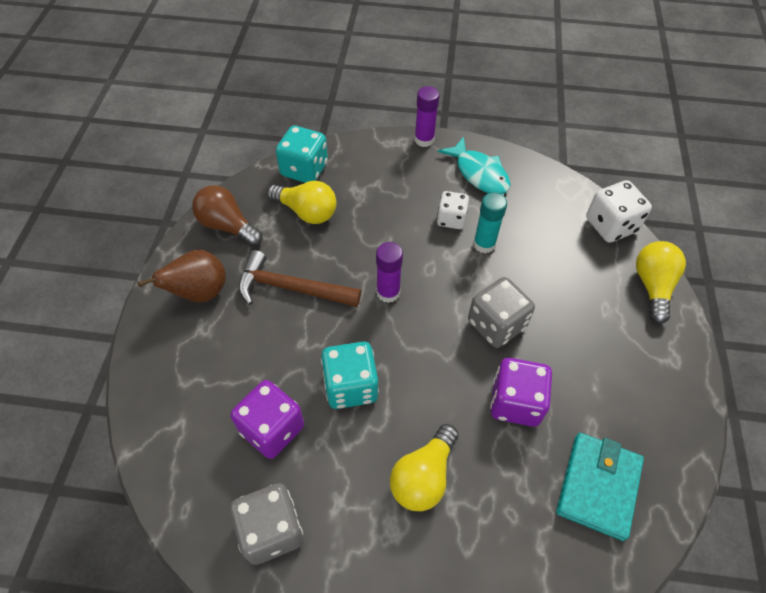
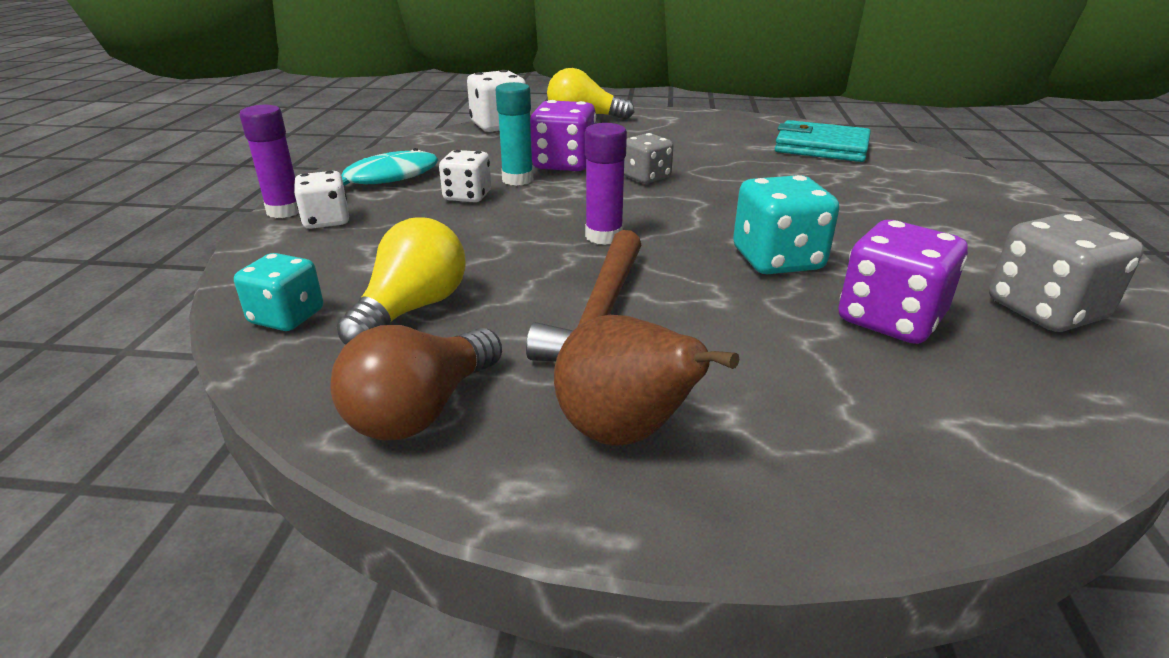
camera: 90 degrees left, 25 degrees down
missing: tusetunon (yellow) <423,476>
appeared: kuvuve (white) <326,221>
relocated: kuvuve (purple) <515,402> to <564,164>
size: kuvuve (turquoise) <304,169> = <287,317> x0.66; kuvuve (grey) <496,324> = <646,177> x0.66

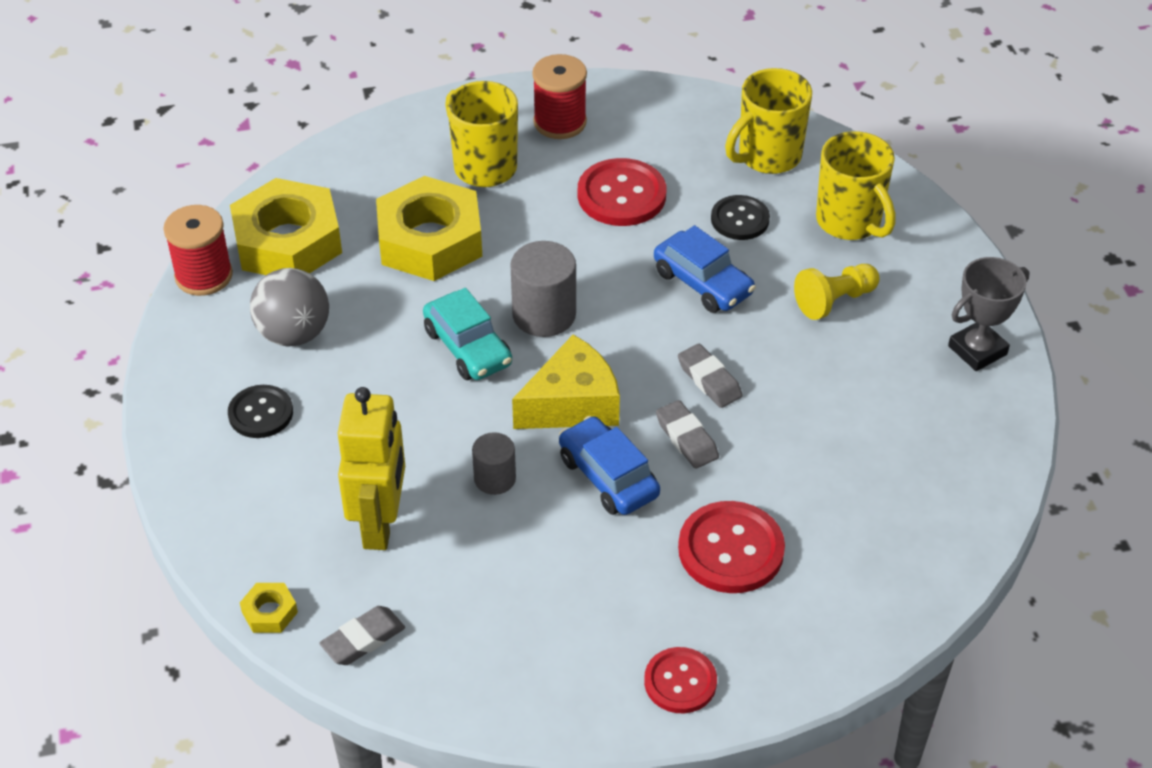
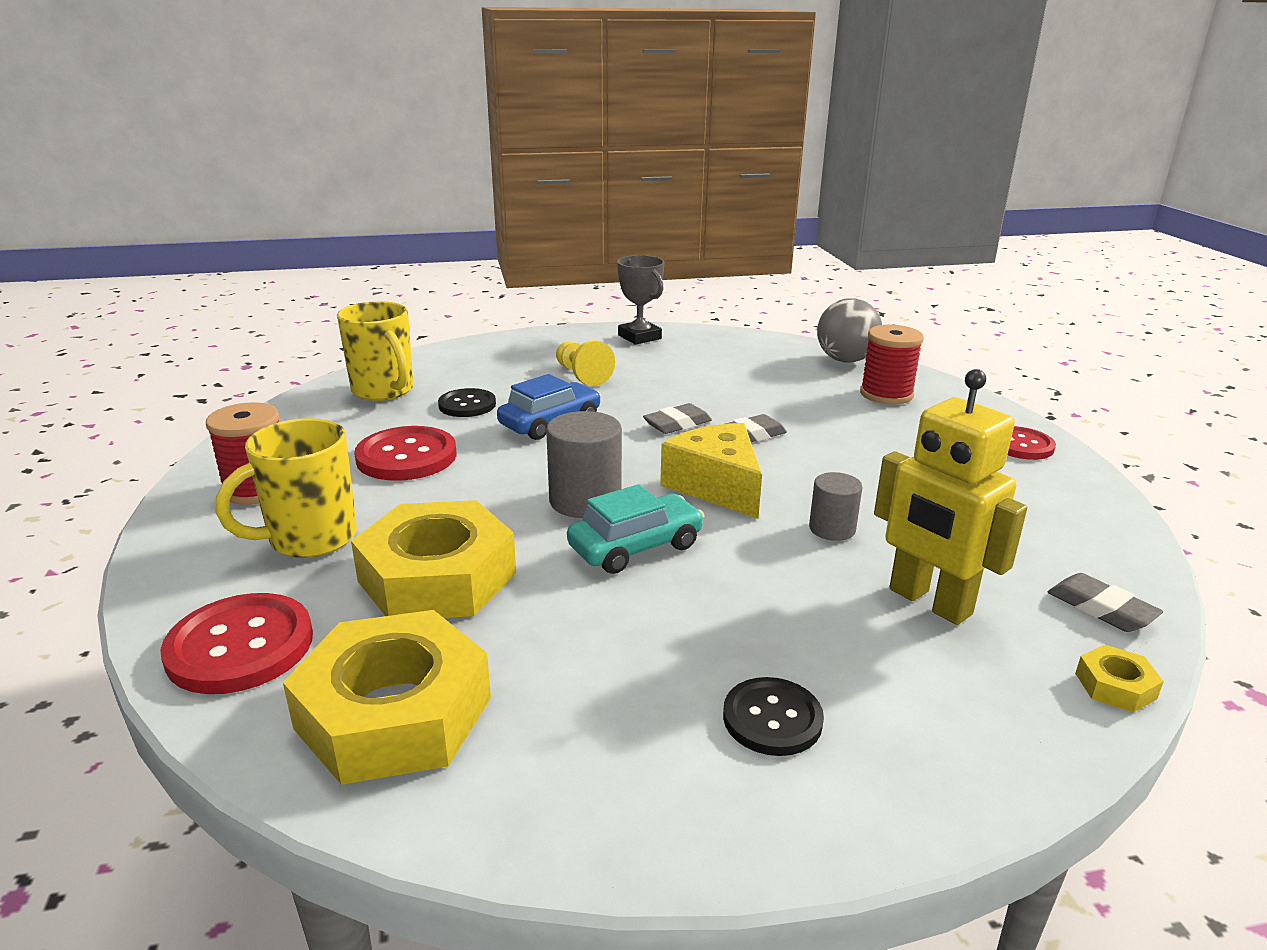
camera: 90 degrees left, 20 degrees down
missing: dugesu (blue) <608,477>; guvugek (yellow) <850,222>
relocated: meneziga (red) <204,276> to <886,394>; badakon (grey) <294,334> to <845,360>; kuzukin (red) <731,550> to <240,646>
spun: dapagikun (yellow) <380,524> = <929,602> 135 degrees counterclockwise

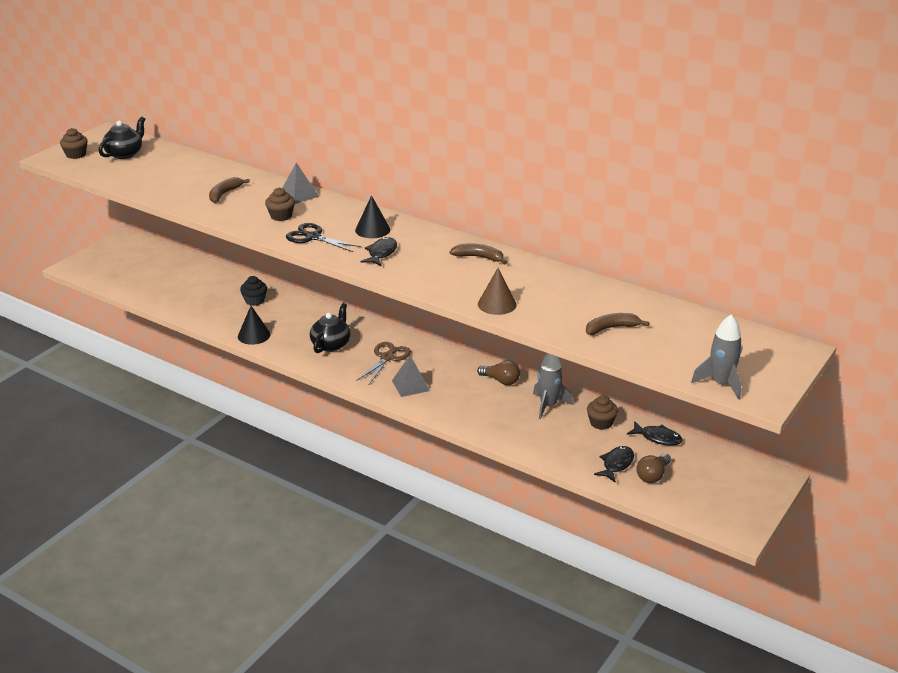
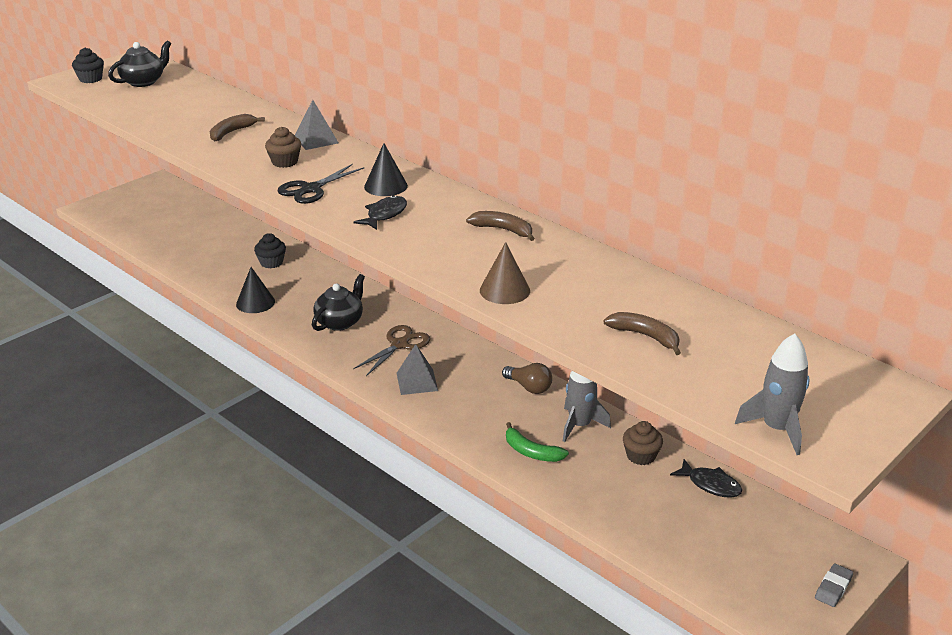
camera: 10 degrees right, 0 degrees up
missing: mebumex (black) <616,464>; tusetunon (brown) <652,476>
appeared: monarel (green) <531,452>; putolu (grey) <833,588>
colour: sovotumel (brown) <76,155> to sovotumel (black) <90,79>
spun: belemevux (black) <313,237> = <311,189> 90 degrees counterclockwise; monarel (brown) <611,328> = <645,336> 45 degrees clockwise

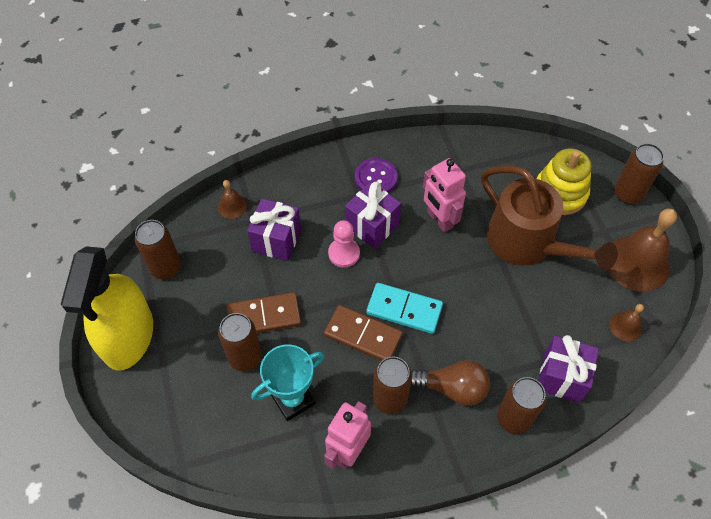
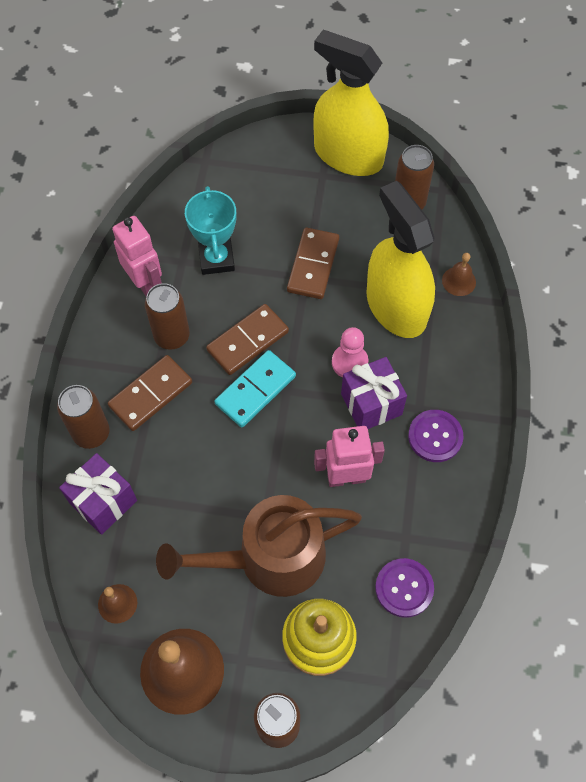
camera: 115 degrees right, 5 degrees up
missing: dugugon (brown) <245,357>
appeared: kuzukin (purple) <404,588>
exchanged: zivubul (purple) <276,240> to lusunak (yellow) <396,306>; tusetunon (brown) <452,388> to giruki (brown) <151,394>

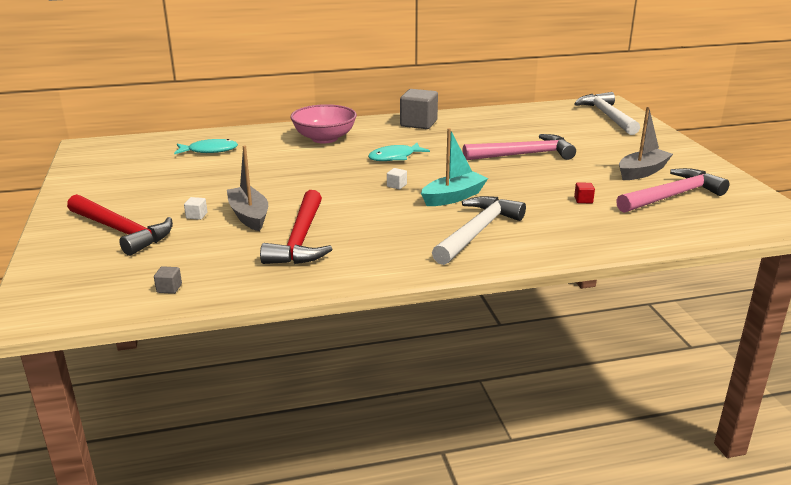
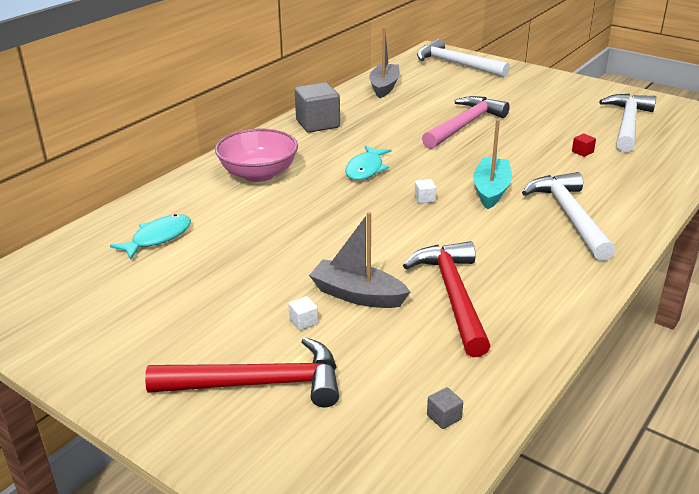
camera: 40 degrees left, 5 degrees up
relocated: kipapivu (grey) <642,172> to <384,87>
colour: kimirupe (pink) <673,196> to kimirupe (white) <627,124>
spun: kimirupe (red) <300,239> = <453,296> 150 degrees counterclockwise

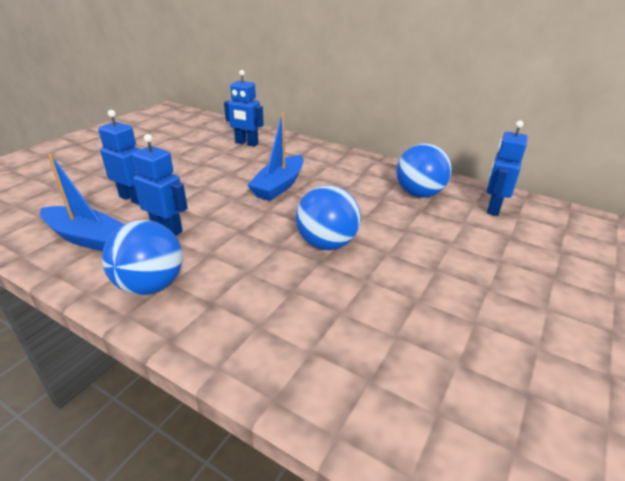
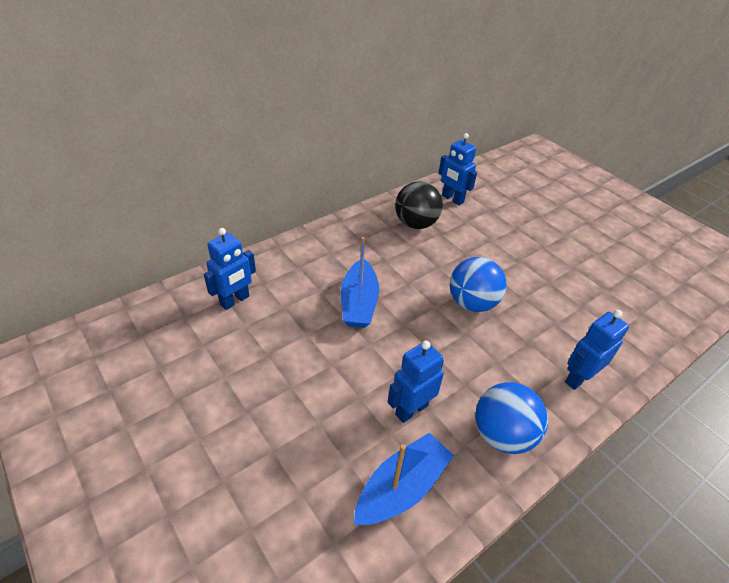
camera: 70 degrees left, 10 degrees up
relocated: dapagikun (blue) <133,198> to <578,378>
colour: badakon (blue) <419,194> to badakon (black) <416,224>
spun: kipapivu (blue) <279,186> = <359,303> 45 degrees clockwise

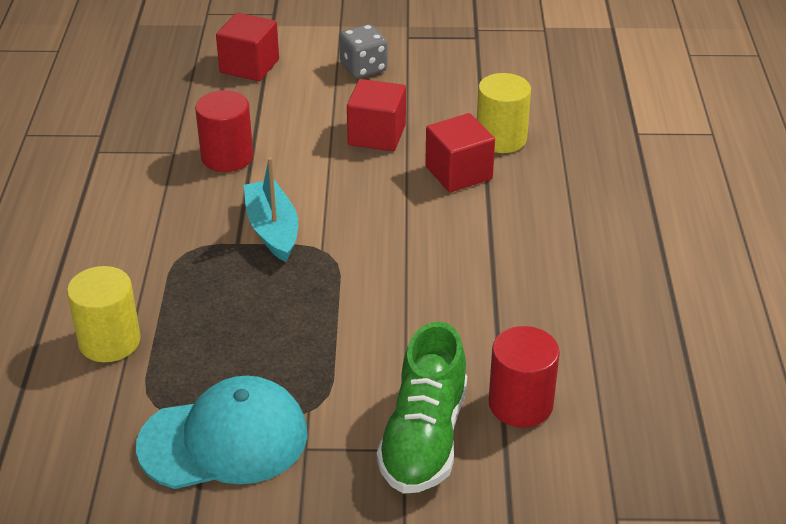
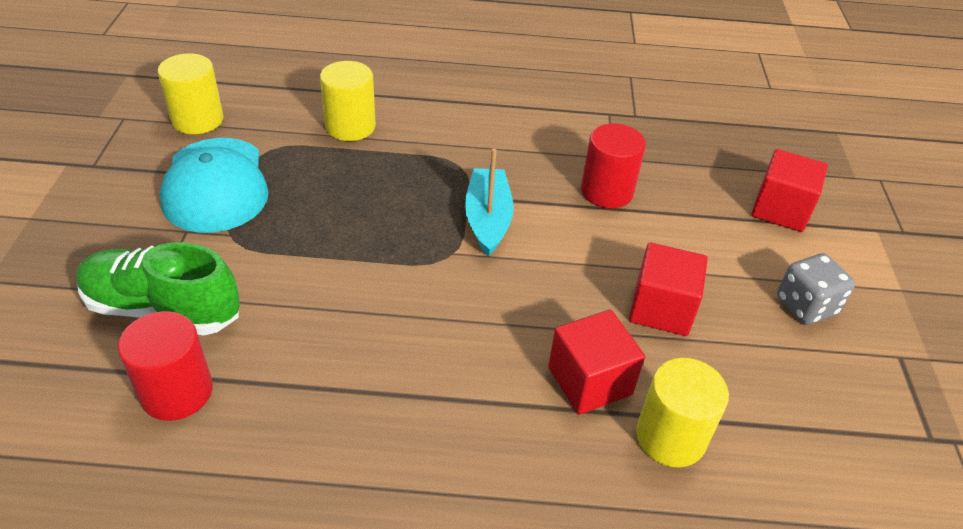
camera: 90 degrees right, 5 degrees up
appeared: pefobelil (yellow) <197,120>
spun: kipapivu (turquoise) <272,229> = <487,219> 75 degrees counterclockwise

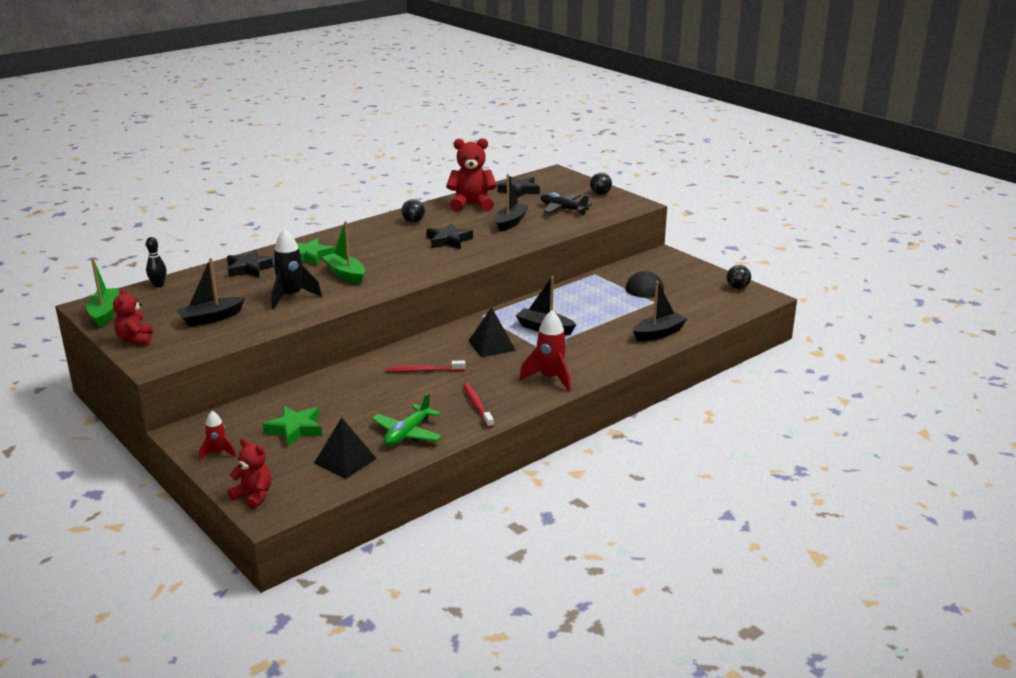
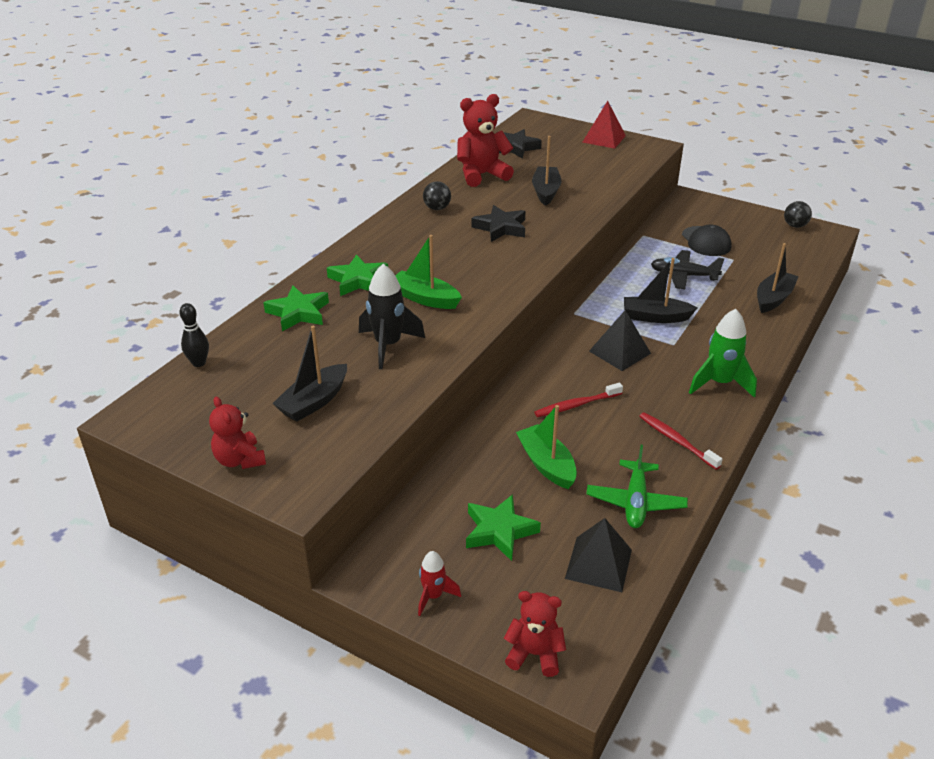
camera: 20 degrees left, 10 degrees up
relocated: kipapivu (green) <105,313> to <546,464>; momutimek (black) <563,209> to <683,276>
exchanged: badakon (black) <600,194> to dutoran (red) <604,138>
colour: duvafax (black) <249,268> to duvafax (green) <298,313>; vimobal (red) <550,378> to vimobal (green) <719,383>

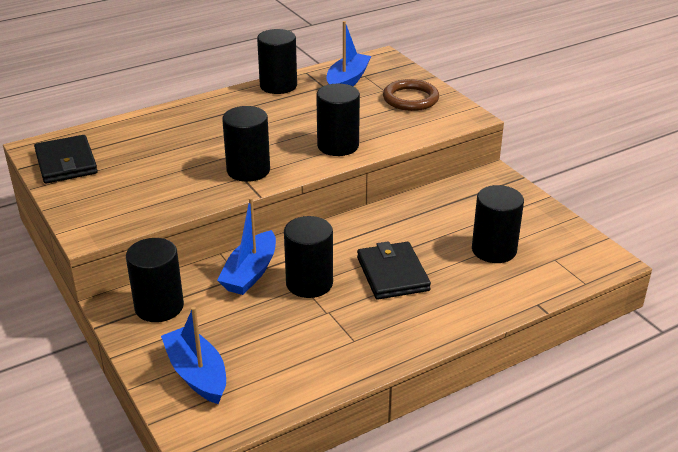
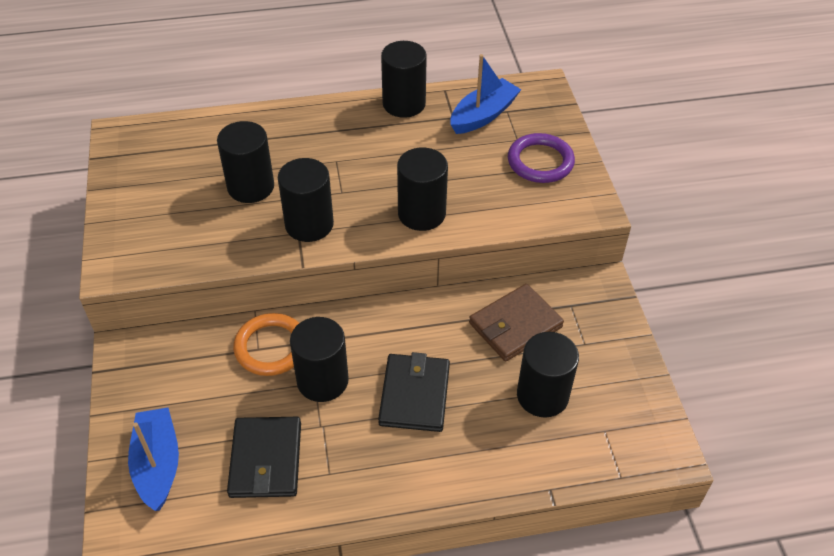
camera: 20 degrees right, 15 degrees up
appeared: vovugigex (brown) <515,325>
relocated: vovugigex (black) <66,163> to <266,460>; pefobelil (black) <159,307> to <251,187>
exchanged: kipapivu (blue) <250,273> to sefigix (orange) <271,347>
colour: sefigix (brown) <410,99> to sefigix (purple) <540,162>

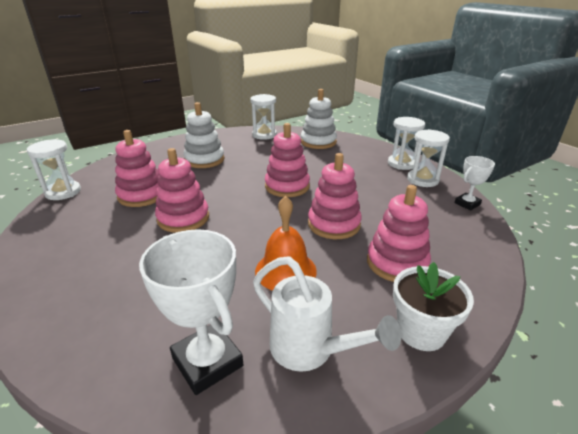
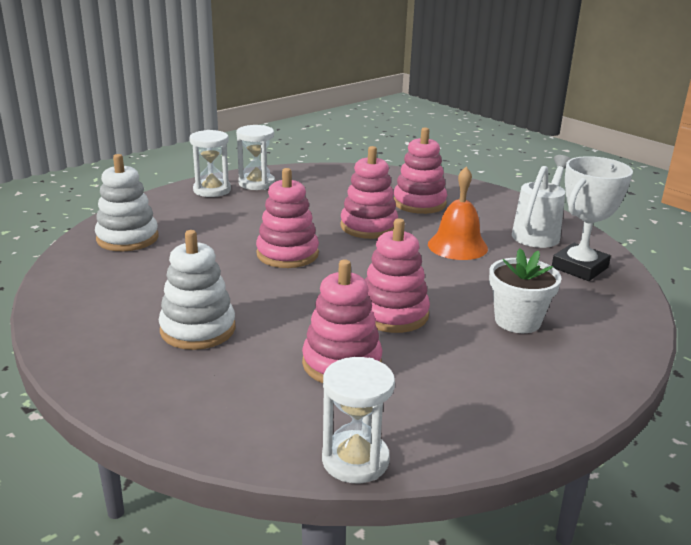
camera: 100 degrees left, 5 degrees down
missing: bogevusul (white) <264,135>; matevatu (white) <467,204>
relocated: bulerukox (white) <421,331> to <517,321>

